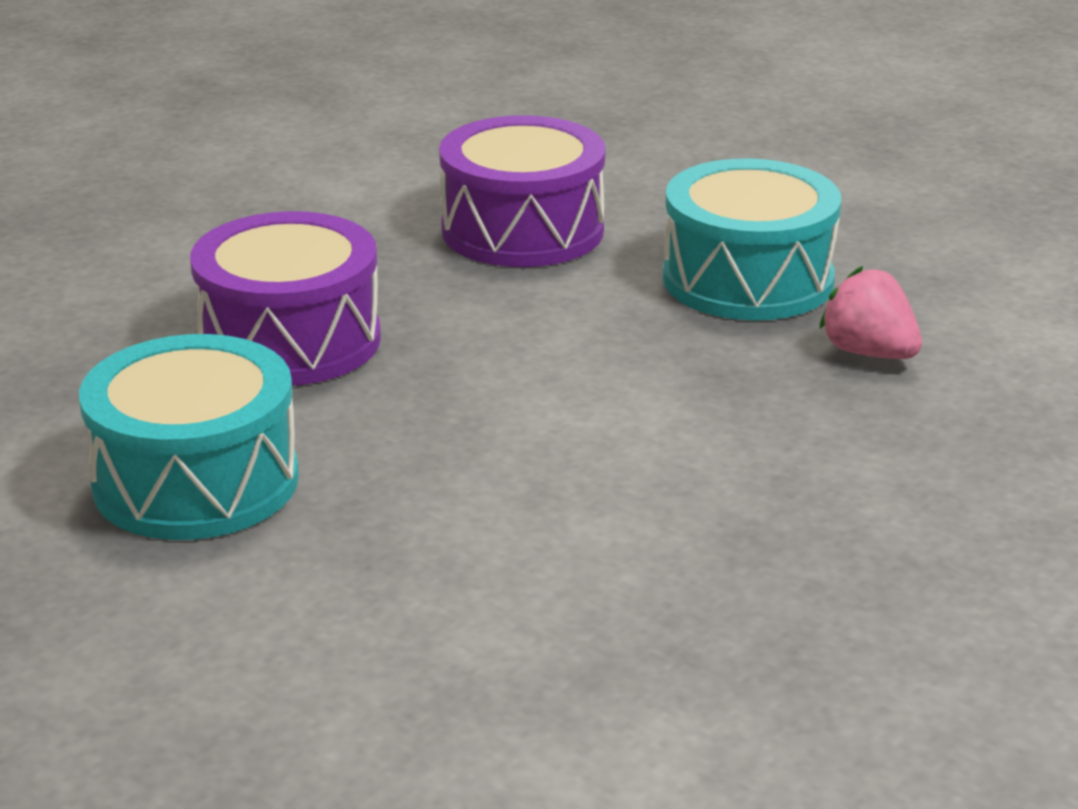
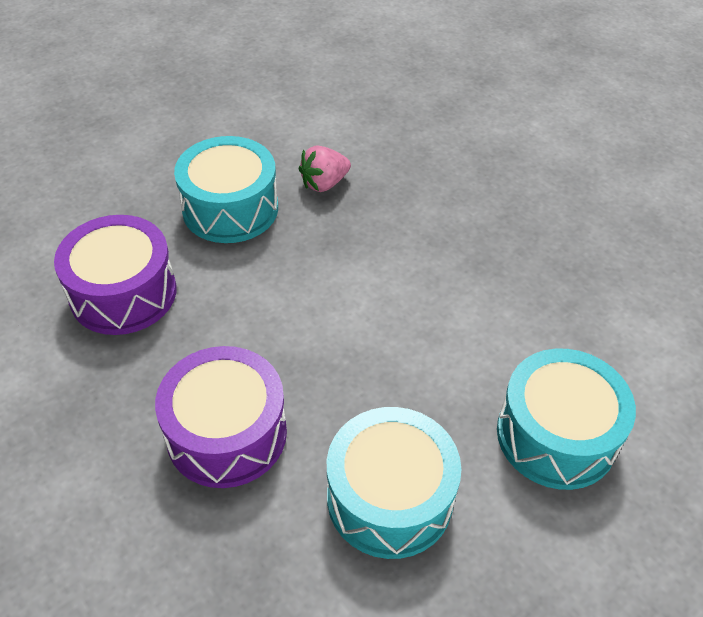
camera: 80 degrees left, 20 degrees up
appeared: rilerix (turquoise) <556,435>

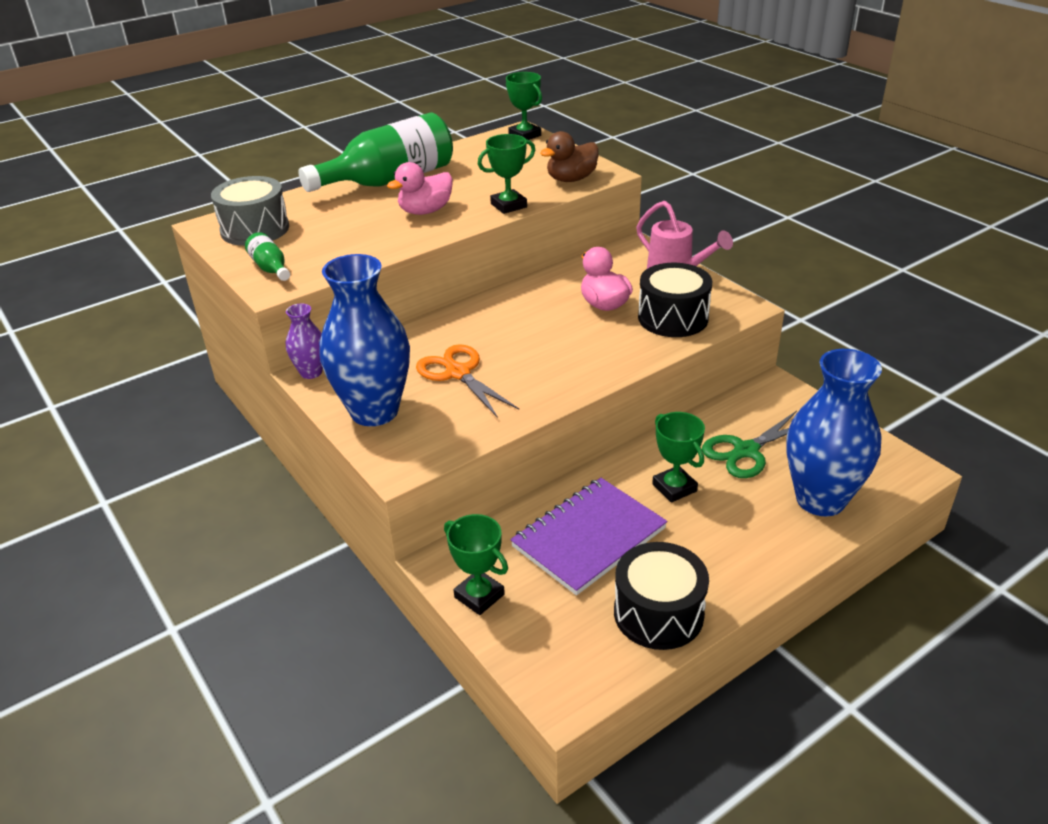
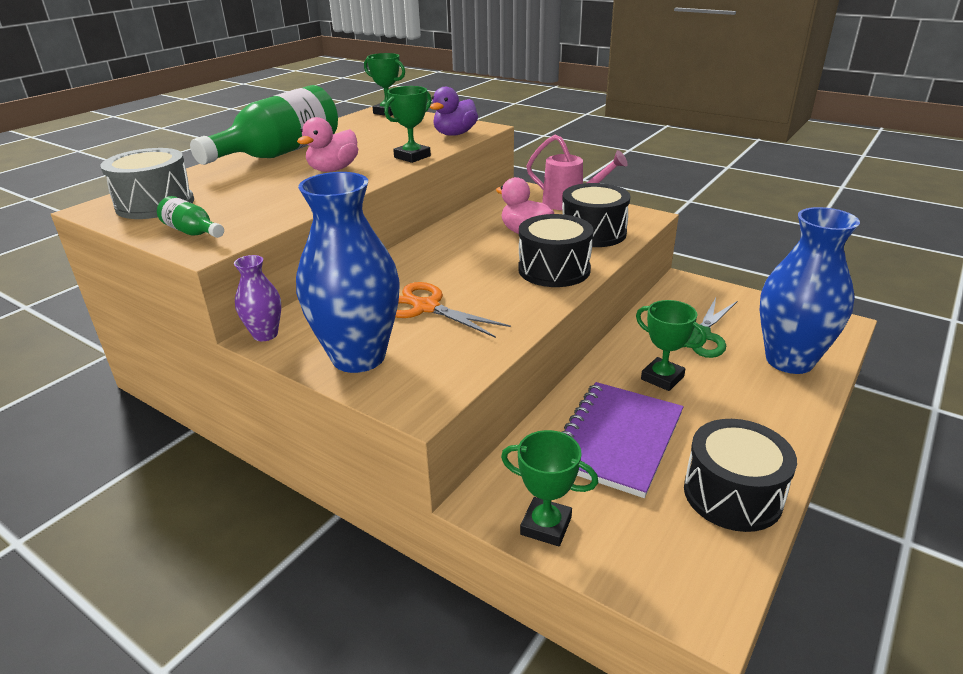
camera: 20 degrees left, 5 degrees down
appeared: rilerix (black) <554,269>
colour: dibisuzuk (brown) <571,179> to dibisuzuk (purple) <455,134>

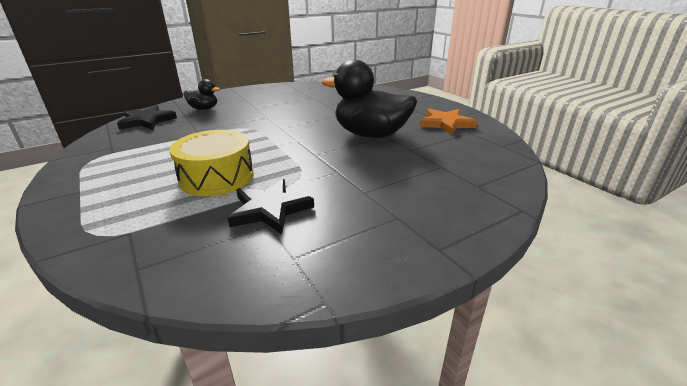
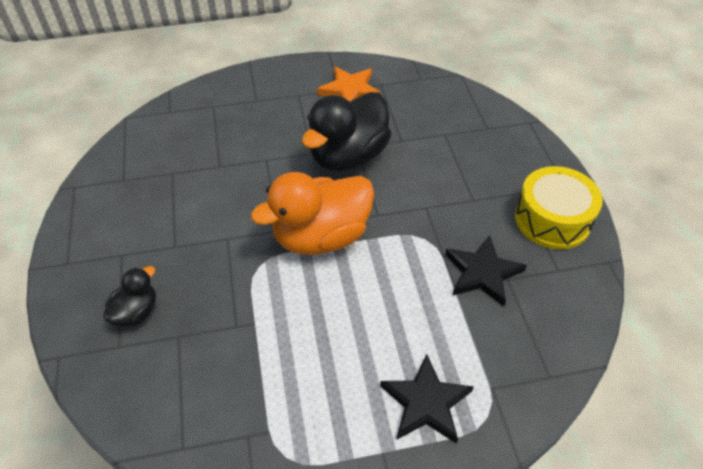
camera: 70 degrees left, 20 degrees up
appeared: dibisuzuk (orange) <321,237>
relocated: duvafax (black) <147,121> to <426,402>; rilerix (yellow) <217,177> to <552,219>

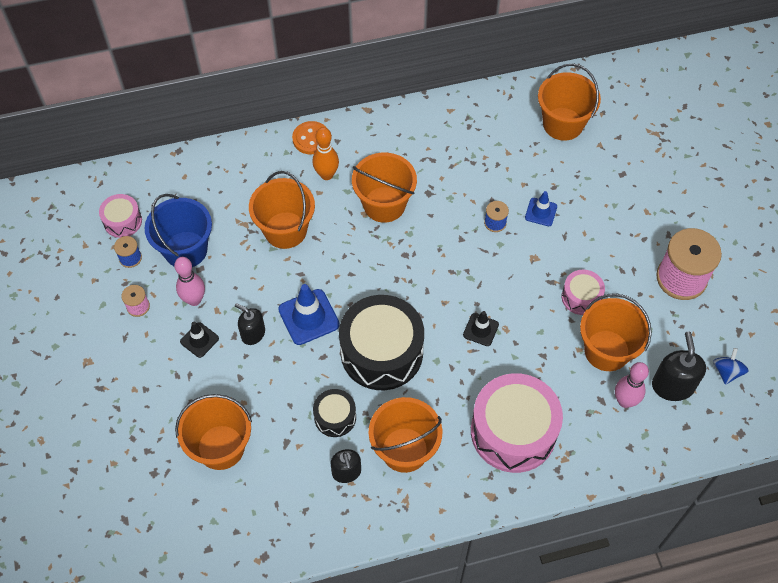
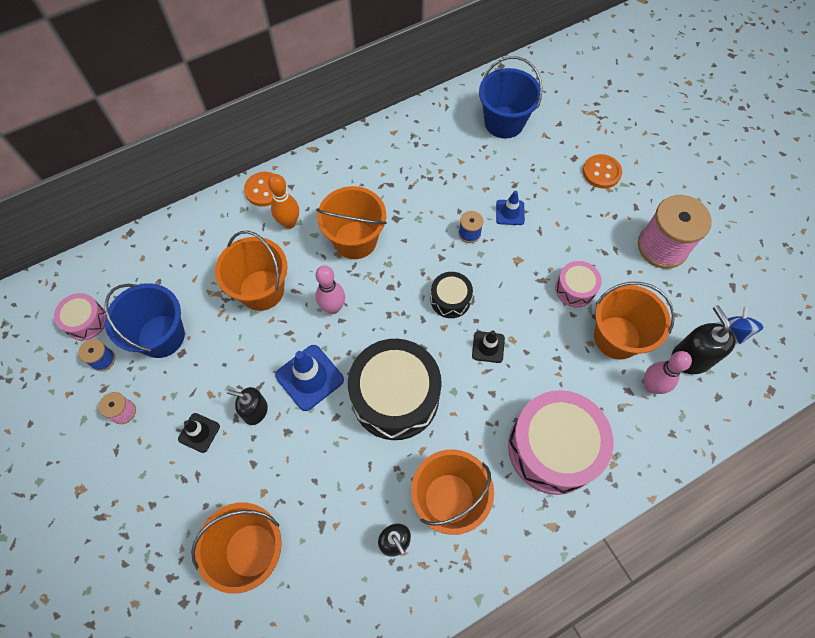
camera: 15 degrees left, 5 degrees up
appeared: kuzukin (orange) <601,172>
relocated: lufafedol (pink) <194,300> to <333,307>; rilerix (black) <335,417> to <450,299>
colour: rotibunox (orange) <563,124> to rotibunox (blue) <504,122>

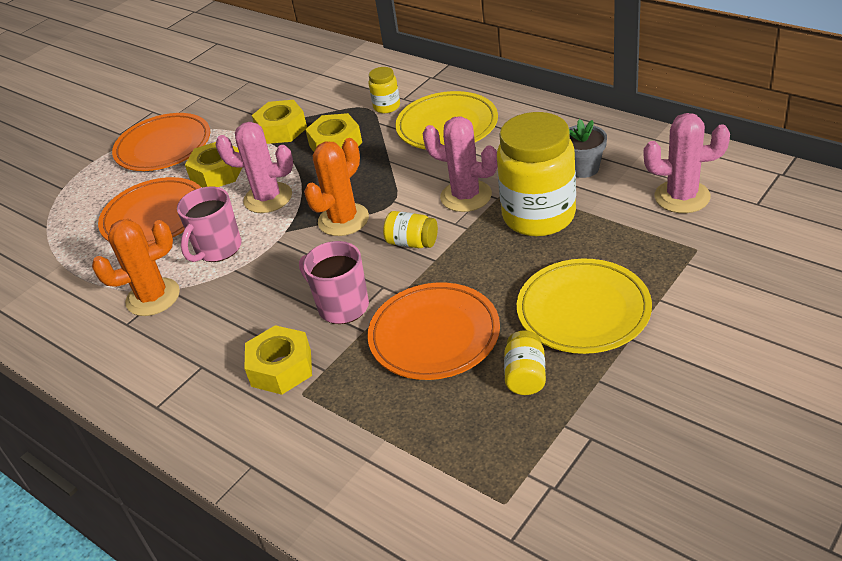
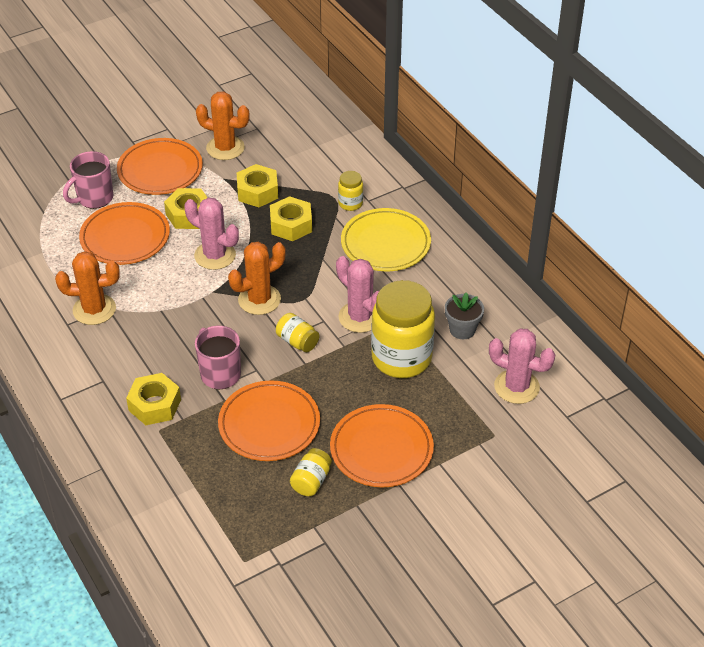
camera: 15 degrees right, 5 degrees up
appeared: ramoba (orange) <225,148>
relocated: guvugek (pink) <218,249> to <94,198>
colour: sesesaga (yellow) <583,311> to sesesaga (orange) <381,449>

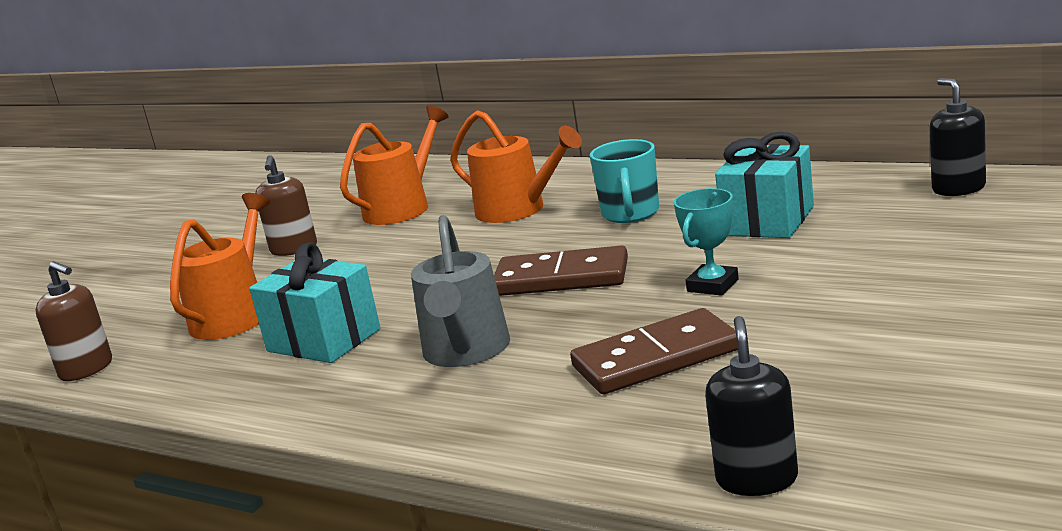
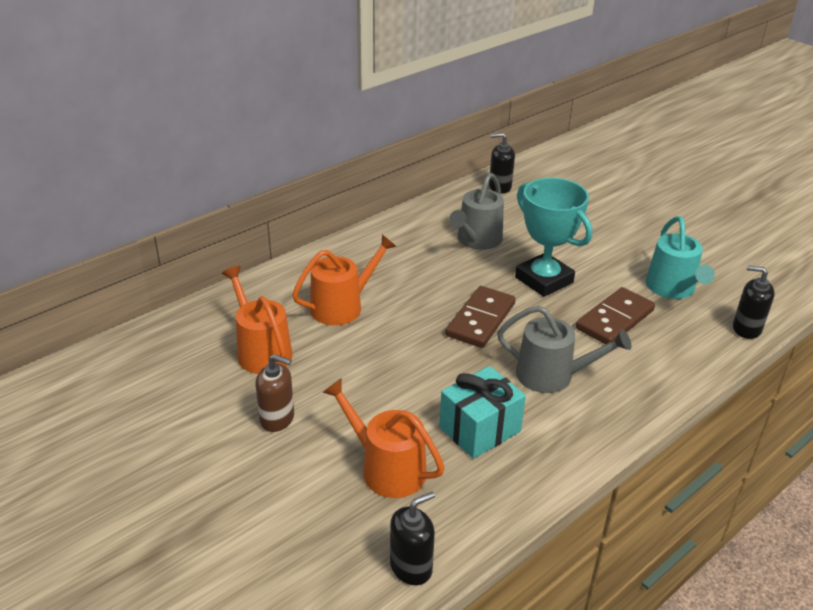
camera: 75 degrees left, 15 degrees up
missing: guvugek (turquoise) <630,214>
appeared: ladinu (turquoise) <672,288>
exchanged: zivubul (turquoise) <768,221> to ladinu (grey) <477,240>
colour: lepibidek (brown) <86,369> to lepibidek (black) <411,567>
spun: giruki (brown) <656,358> = <615,319> 45 degrees clockwise
size: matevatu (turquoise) <712,285> = <544,280> x1.91

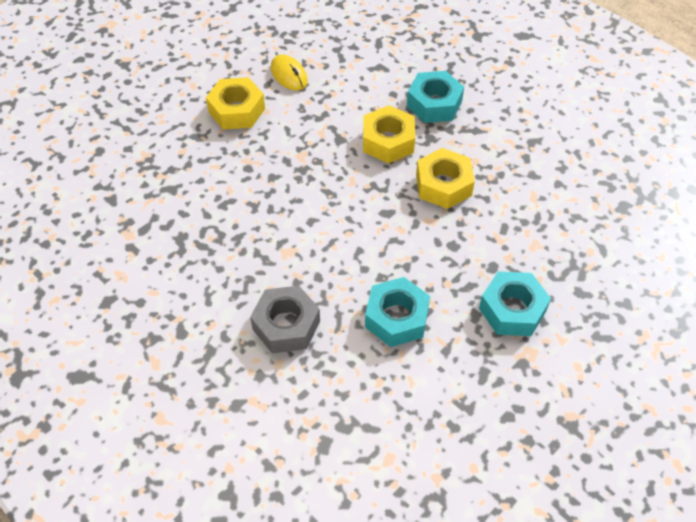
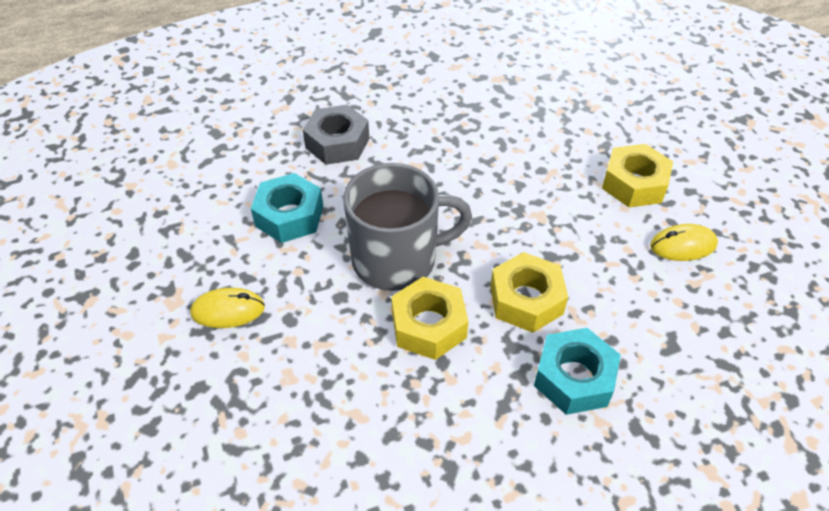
camera: 115 degrees right, 5 degrees down
appeared: guvugek (grey) <397,259>
exchanged: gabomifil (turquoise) <512,309> to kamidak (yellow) <228,310>

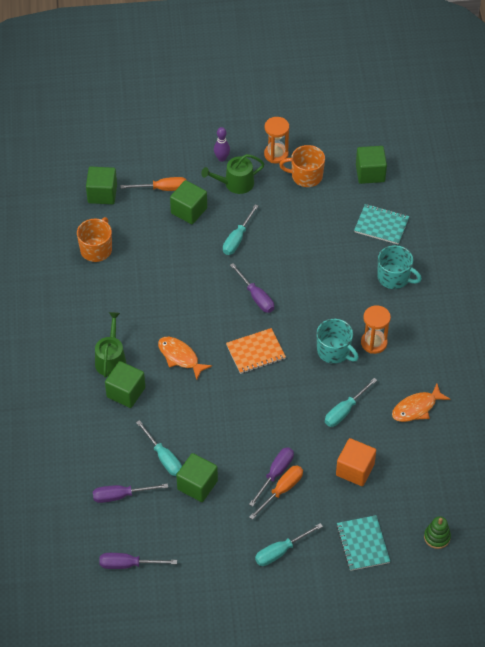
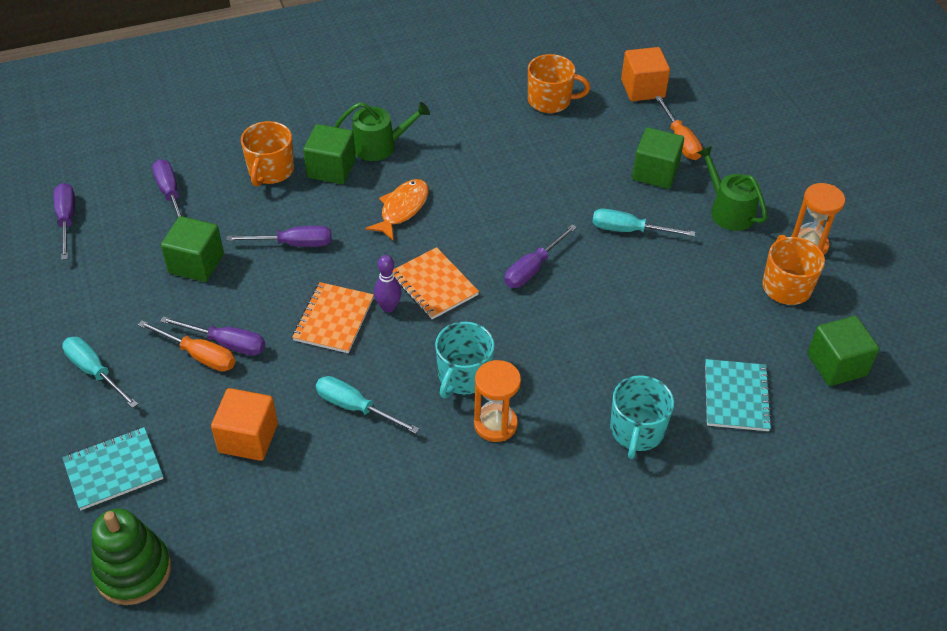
camera: 75 degrees right, 5 degrees down
missing: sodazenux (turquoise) <163,457>; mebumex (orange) <416,408>
appeared: sodazenux (purple) <293,244>; guvugek (orange) <270,171>; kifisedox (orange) <333,319>
relocated: lufafedol (purple) <222,158> to <388,307>
colour: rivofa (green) <102,194> to rivofa (orange) <642,89>
size: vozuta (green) <437,537> = <133,571> x1.69

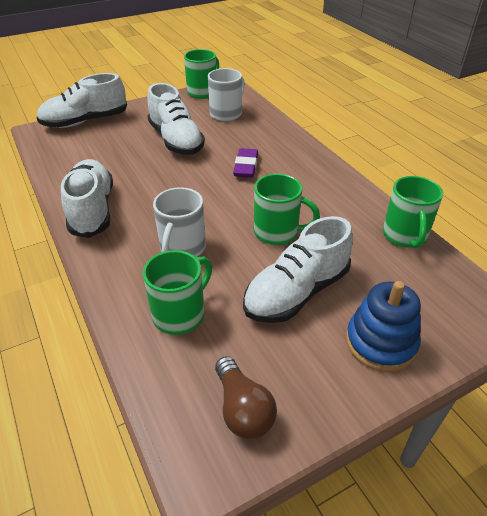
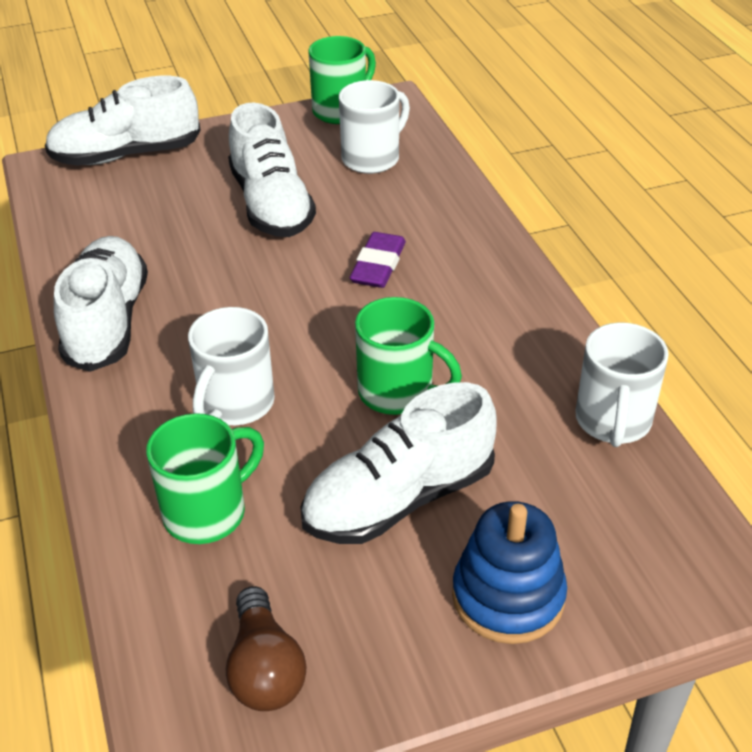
camera: 10 degrees right, 0 degrees up
colour: guvugek (green) <405,236> to guvugek (white) <613,421>

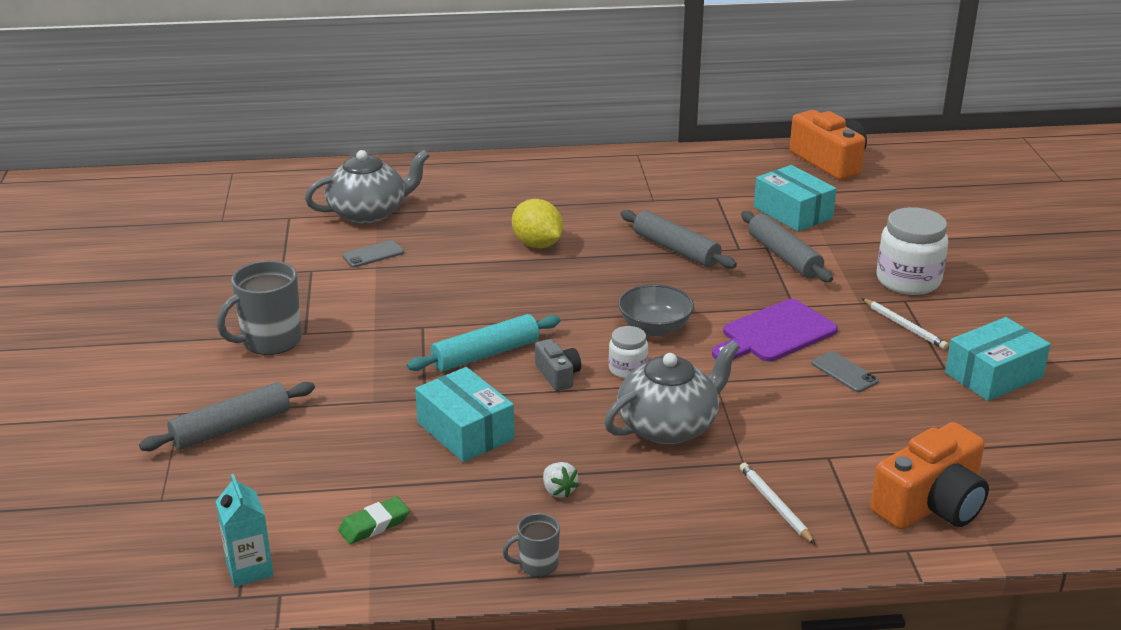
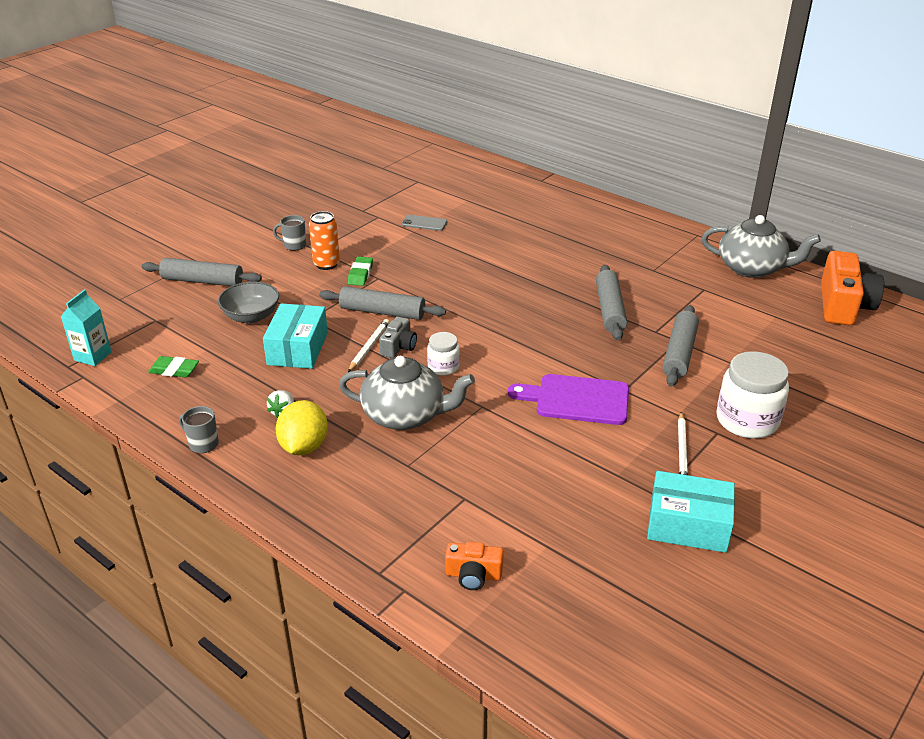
camera: 45 degrees right, 5 degrees up
missing: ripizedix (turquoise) <793,212>; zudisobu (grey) <844,372>
appeared: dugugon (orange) <326,264>; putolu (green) <360,274>
relocated: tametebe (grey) <369,213> to <752,268>; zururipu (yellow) <537,244> to <304,447>; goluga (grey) <655,327> to <251,316>; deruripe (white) <775,505> to <369,347>
colour: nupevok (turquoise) <485,354> to nupevok (grey) <382,312>
size: guvugek (grey) <270,341> = <294,245> x0.53; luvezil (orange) <931,504> = <473,575> x0.52

